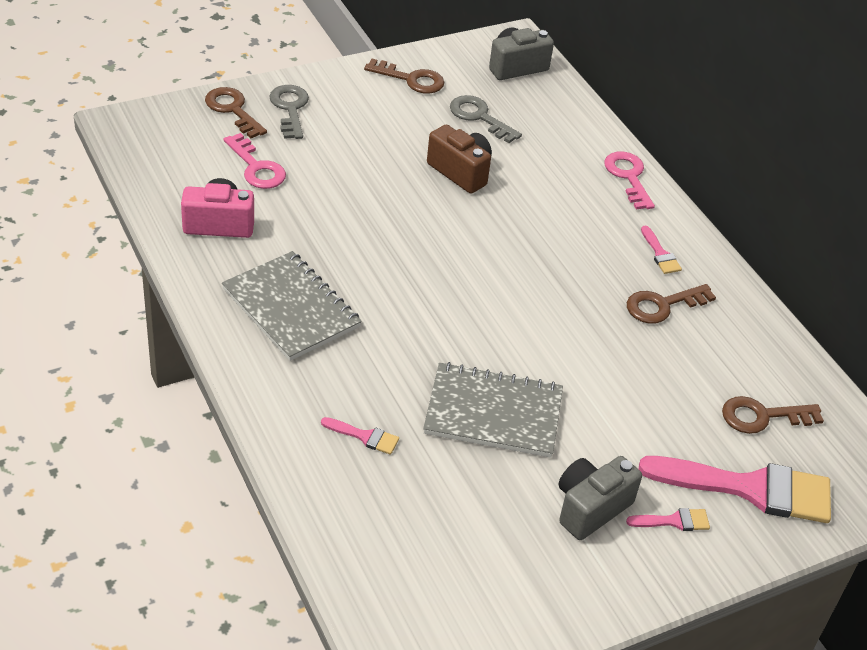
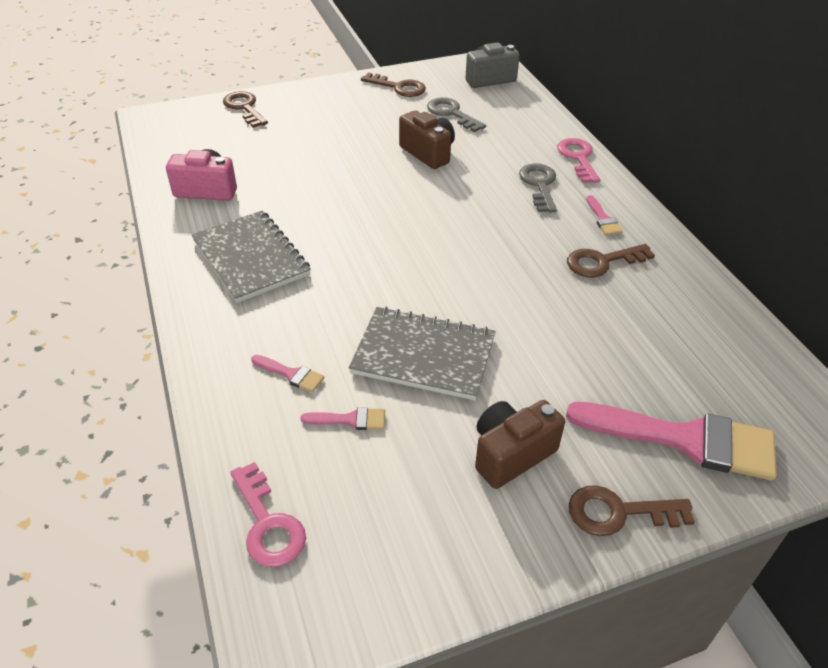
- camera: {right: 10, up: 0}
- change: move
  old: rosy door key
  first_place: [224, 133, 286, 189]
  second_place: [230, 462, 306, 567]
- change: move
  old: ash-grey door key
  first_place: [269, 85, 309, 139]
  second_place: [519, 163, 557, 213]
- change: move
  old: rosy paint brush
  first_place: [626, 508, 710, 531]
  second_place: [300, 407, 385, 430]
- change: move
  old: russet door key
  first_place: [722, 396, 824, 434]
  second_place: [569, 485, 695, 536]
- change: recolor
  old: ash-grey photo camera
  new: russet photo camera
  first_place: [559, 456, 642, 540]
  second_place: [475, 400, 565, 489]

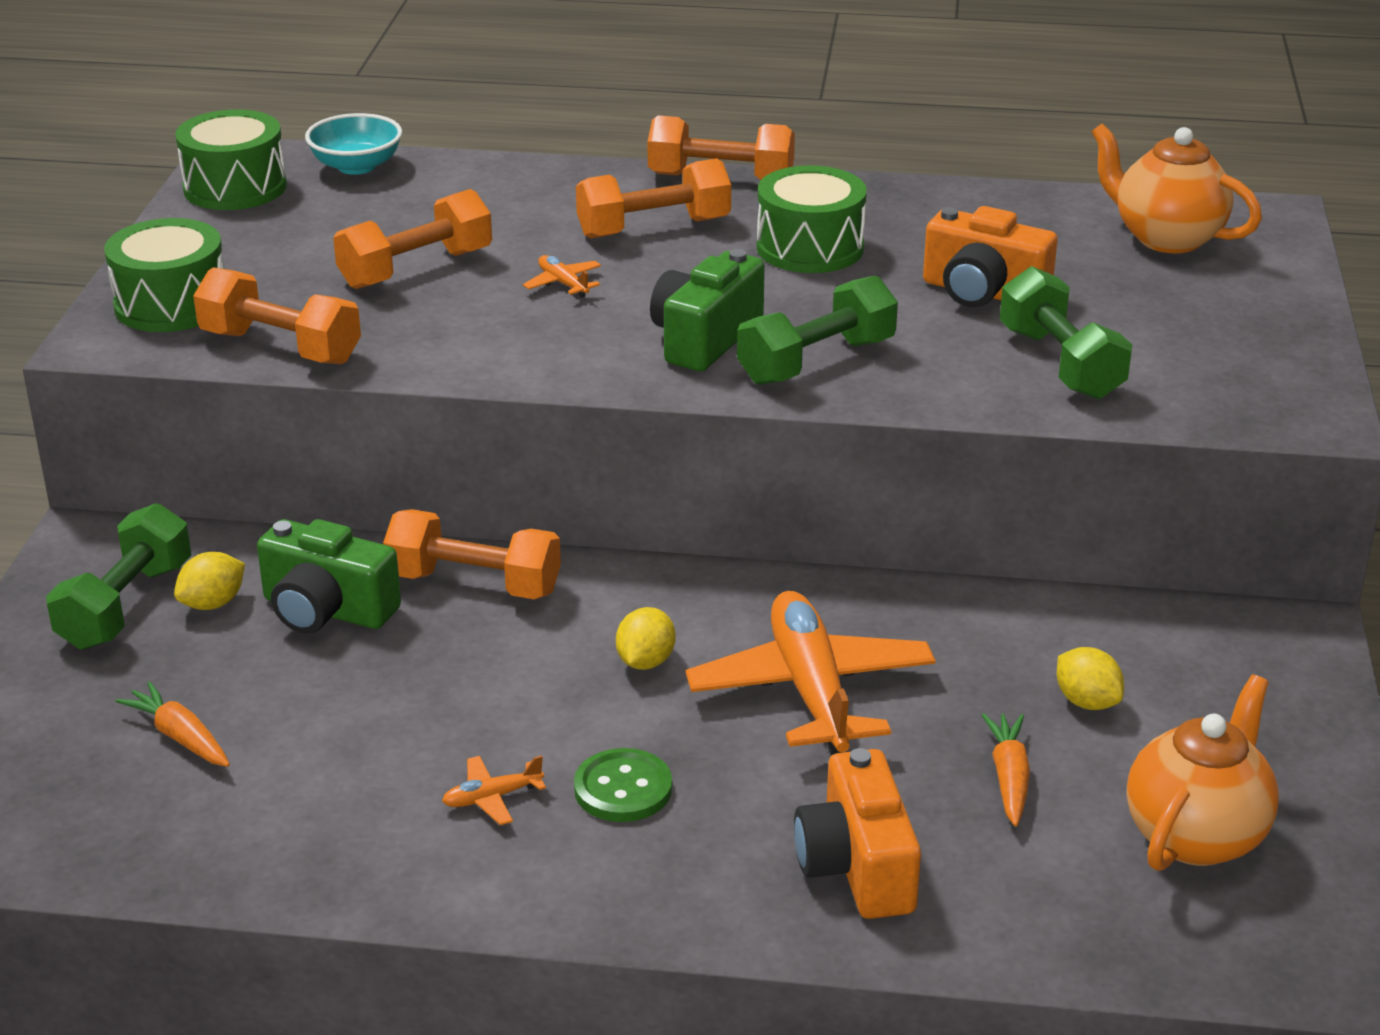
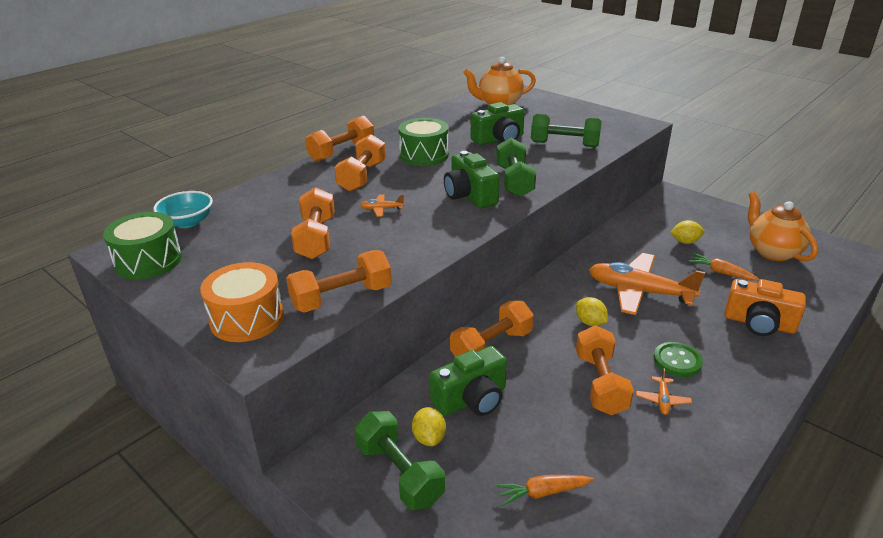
- camera: {right: -55, up: 0}
- change: insert
  new: orange-coloured dumbbell
  second_place: [576, 325, 634, 415]
- change: recolor
  old: leaf-green snare drum
  new: orange-coloured snare drum
  first_place: [104, 218, 225, 332]
  second_place: [200, 262, 284, 342]
- change: recolor
  old: orange-coloured photo camera
  new: leaf-green photo camera
  first_place: [923, 206, 1058, 307]
  second_place: [471, 102, 525, 145]

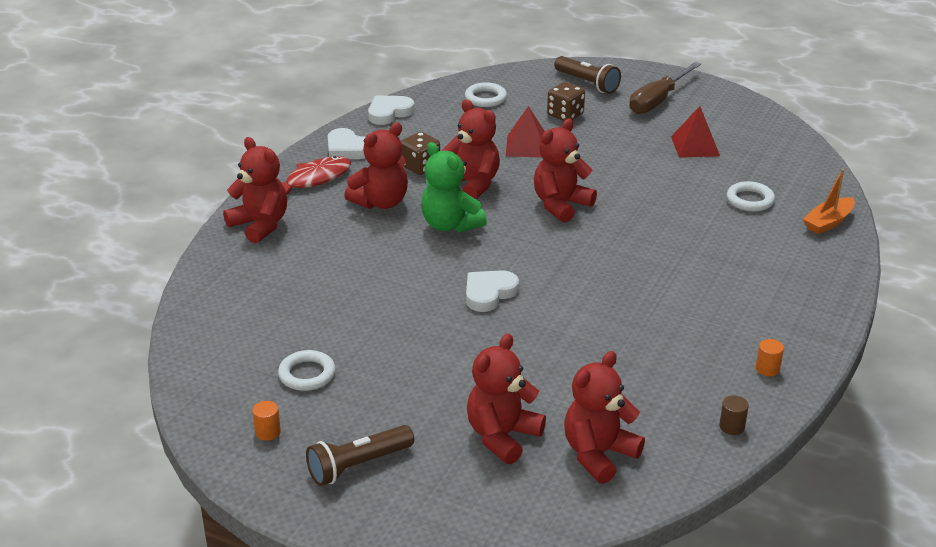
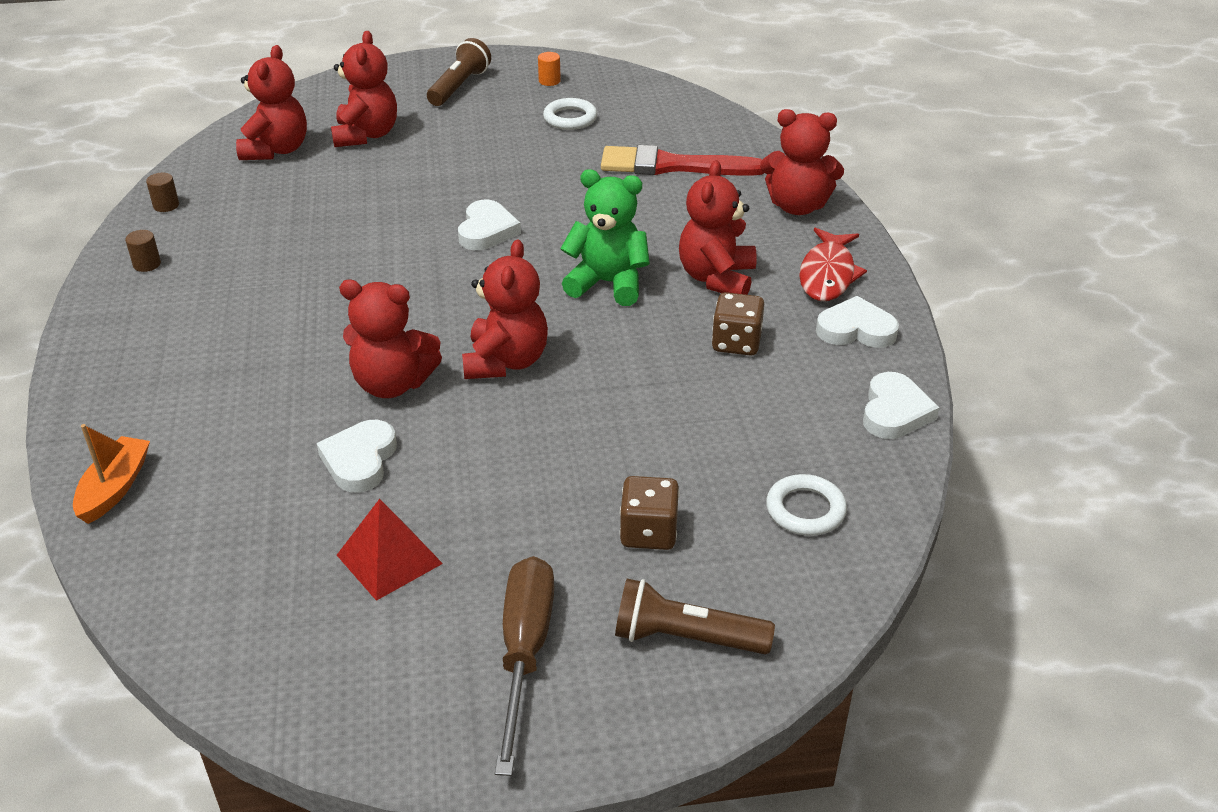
- camera: {right: 145, up: 5}
- change: delete
  old: red pyramid shape
  first_place: [506, 106, 545, 158]
- change: delete
  old: white ring
  first_place: [727, 181, 775, 212]
- change: insert
  new: white heart
  second_place: [317, 420, 397, 493]
- change: insert
  new: red paint brush
  second_place: [601, 145, 764, 176]
- change: move
  old: red teddy
  first_place: [442, 99, 500, 199]
  second_place: [339, 280, 442, 398]
- change: recolor
  old: orange-coloured solid cylinder
  new: russet solid cylinder
  first_place: [756, 339, 784, 376]
  second_place: [125, 230, 161, 272]

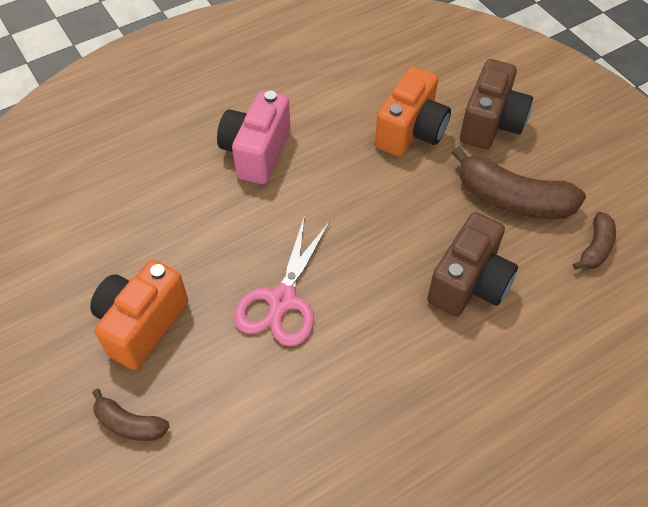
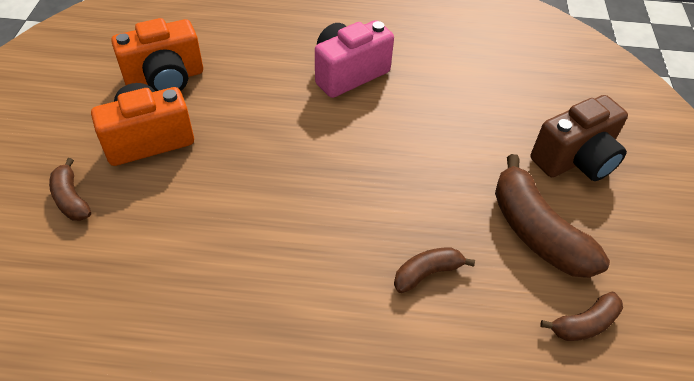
- camera: {right: 35, up: -5}
- change: delete
  old: rosy pair of scissors
  first_place: [234, 215, 330, 346]
- change: move
  old: orange-coloured photo camera
  first_place: [375, 66, 451, 157]
  second_place: [111, 18, 203, 91]
- change: replace
  old: russet photo camera
  new: russet banana
  first_place: [427, 212, 518, 317]
  second_place: [394, 247, 475, 293]

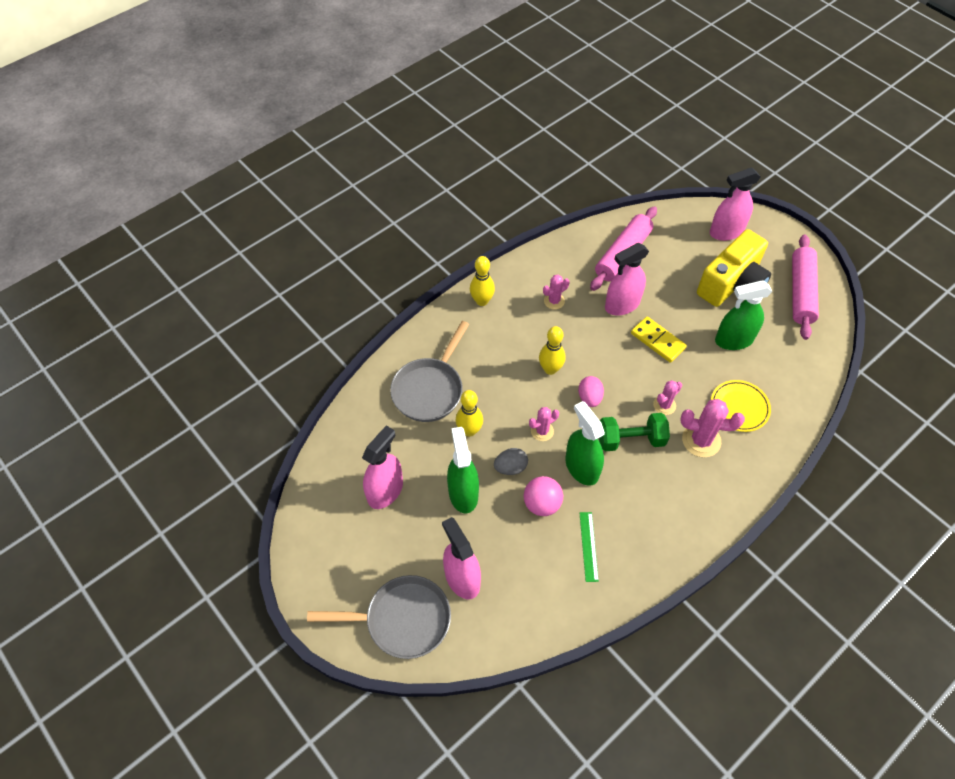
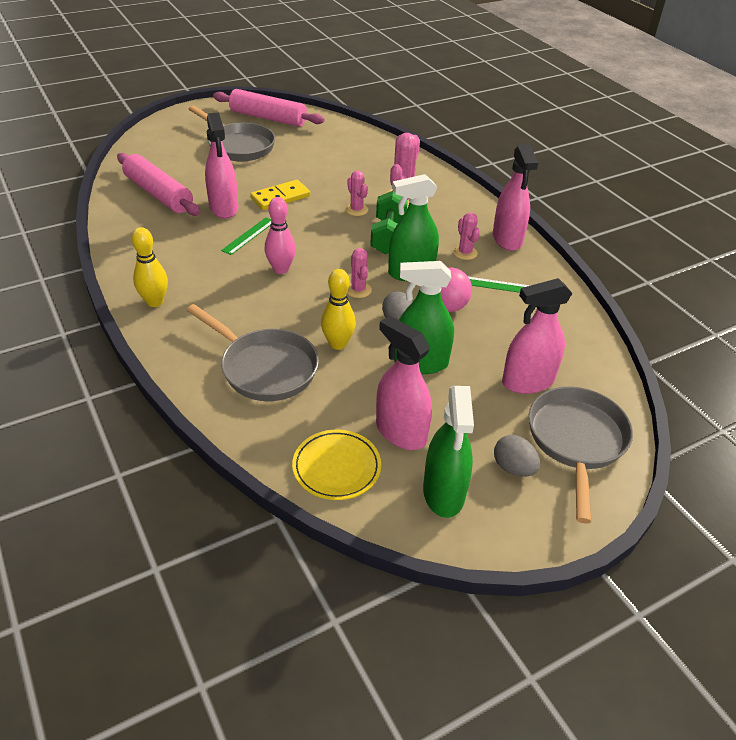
- camera: {right: -80, up: -15}
- change: delete
  old: rosy egg
  first_place: [578, 376, 604, 407]
- change: insert
  new: leaf-green ruler
  second_place: [221, 217, 271, 255]
- change: insert
  new: ash-grey egg
  second_place: [494, 435, 540, 477]
- change: move
  old: rosy saguaro cactus
  first_place: [543, 275, 570, 310]
  second_place: [453, 213, 480, 260]
- change: move
  old: rosy sprayer
  first_place: [710, 168, 761, 241]
  second_place: [493, 144, 538, 251]
- change: move
  old: golden plate
  first_place: [711, 380, 771, 432]
  second_place: [292, 430, 381, 500]
- change: move
  old: leaf-green sprayer
  first_place: [715, 280, 772, 350]
  second_place: [423, 386, 474, 518]
- change: replace
  old: golden photo camera
  new: ash-grey skillet
  first_place: [697, 229, 771, 307]
  second_place: [189, 106, 275, 162]
- change: recolor
  old: golden tenpin
  new: rosy tenpin
  first_place: [539, 326, 566, 375]
  second_place: [265, 197, 296, 274]

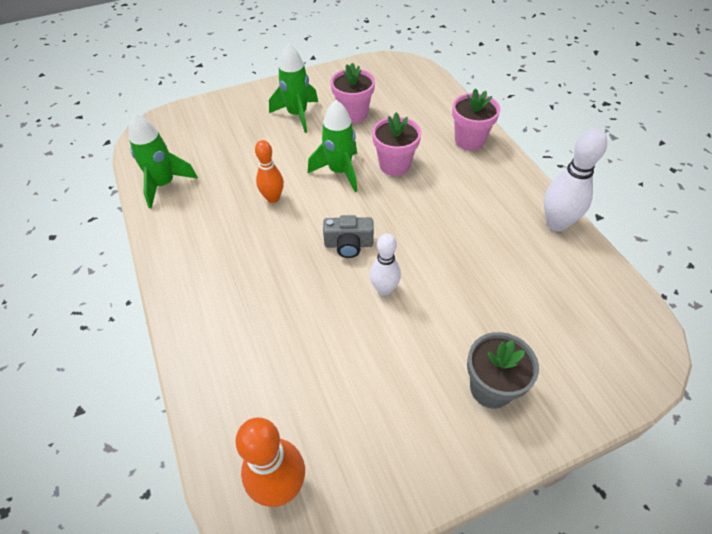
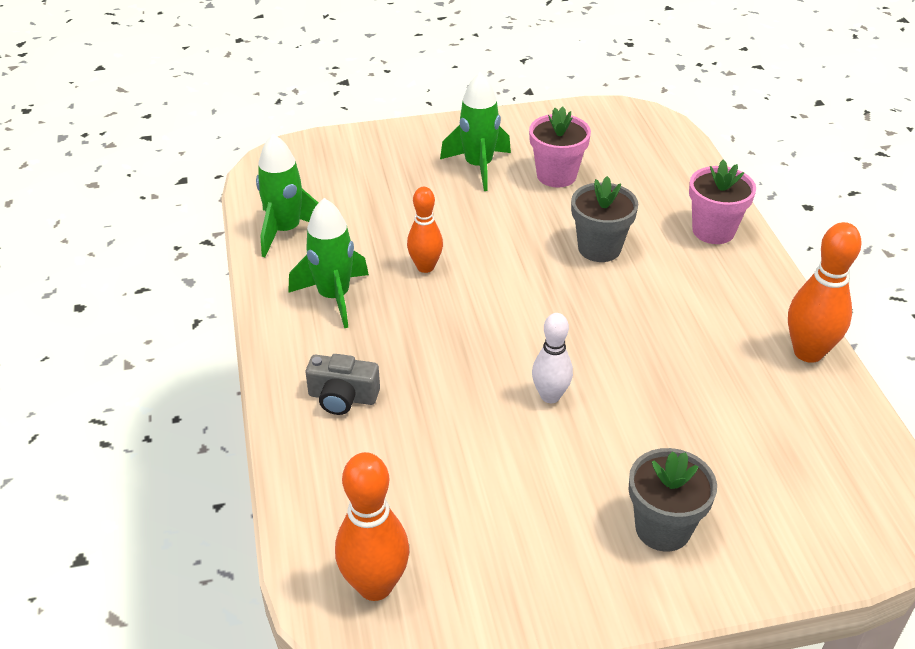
- camera: {right: 10, up: -10}
- change: move
  old: leaf-green rocket
  first_place: [308, 100, 357, 192]
  second_place: [288, 198, 369, 328]
- change: move
  old: ash-grey photo camera
  first_place: [323, 215, 374, 258]
  second_place: [306, 354, 380, 415]
- change: recolor
  old: rosy plant pot
  new: ash-grey plant pot
  first_place: [372, 112, 421, 176]
  second_place: [571, 176, 638, 262]
- change: recolor
  old: white tenpin
  new: orange-coloured tenpin
  first_place: [544, 129, 607, 231]
  second_place: [788, 222, 862, 363]

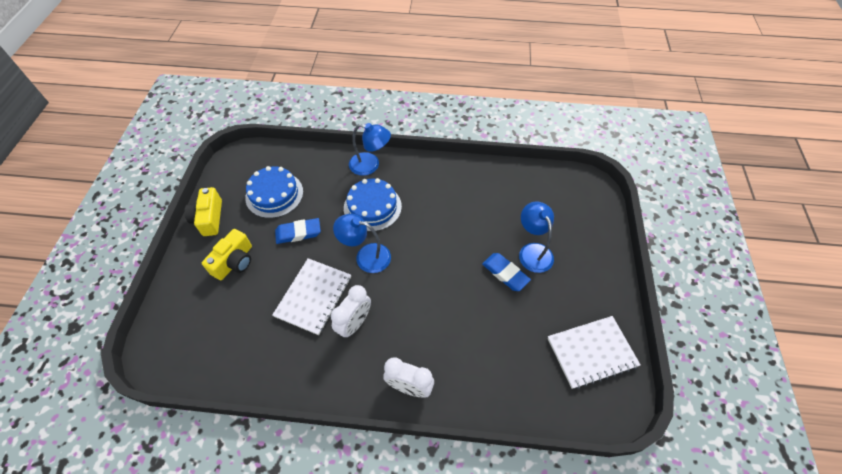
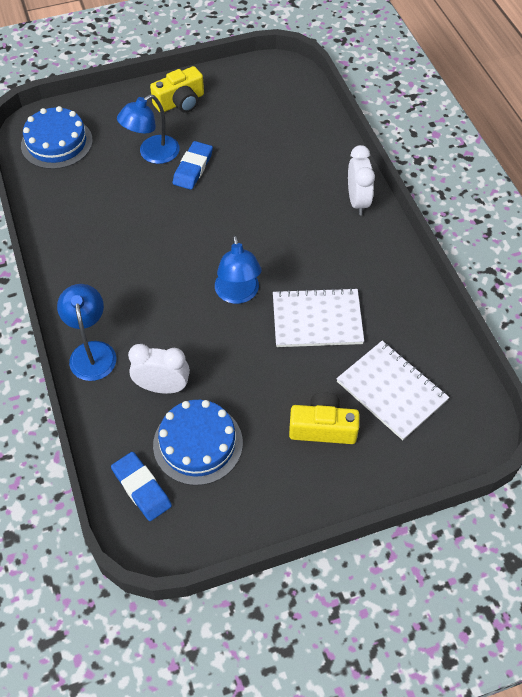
- camera: {right: -115, up: 0}
- change: move
  old: golden photo camera
  first_place: [184, 187, 222, 236]
  second_place: [150, 66, 204, 113]
- change: move
  old: royal blue gum eraser
  first_place: [275, 218, 321, 244]
  second_place: [111, 452, 172, 521]
- change: move
  old: white alarm clock
  first_place: [331, 285, 371, 338]
  second_place: [128, 344, 190, 394]
- change: move
  old: royal blue layer cake
  first_place: [344, 178, 402, 232]
  second_place: [21, 106, 93, 169]
- change: move
  old: white notebook
  first_place: [547, 316, 641, 389]
  second_place: [336, 341, 449, 440]

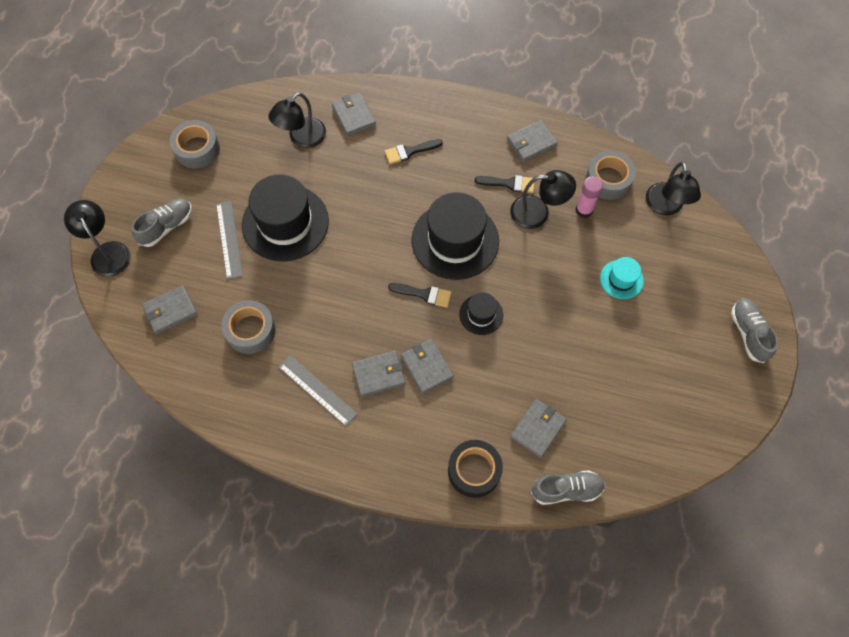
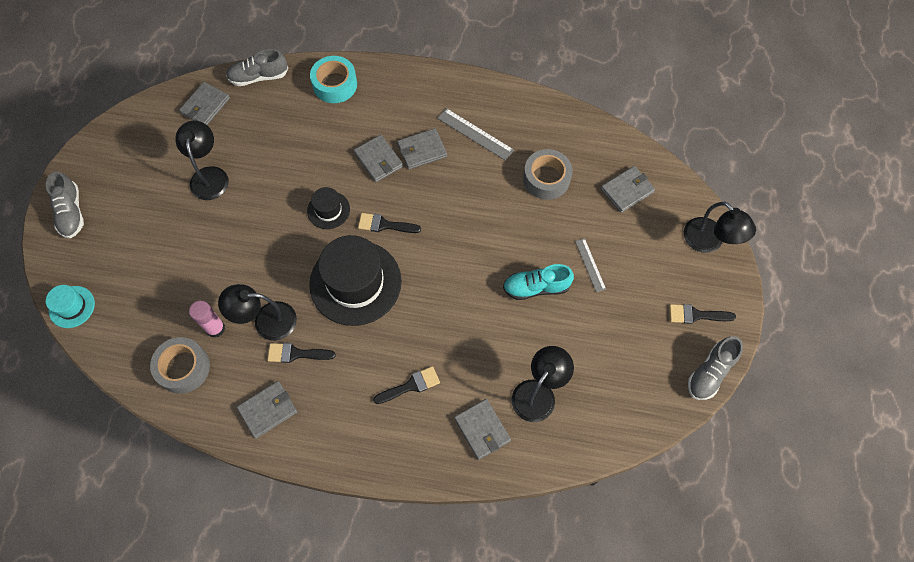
- camera: {right: 175, up: 0}
- change: delete
  old: ash-grey sticky tape
  first_place: [170, 120, 220, 168]
- change: insert
  new: black paint brush
  second_place: [669, 304, 736, 324]
- change: move
  old: ash-grey lace-up shoe
  first_place: [132, 199, 192, 247]
  second_place: [688, 336, 743, 400]
- change: move
  old: ash-grey billfold
  first_place: [510, 399, 567, 458]
  second_place: [179, 82, 230, 125]
- change: move
  old: aqua top hat
  first_place: [600, 257, 644, 299]
  second_place: [46, 285, 95, 328]
- change: move
  old: black reading lamp
  first_place: [646, 162, 701, 216]
  second_place: [175, 121, 229, 200]
- change: replace
  old: black top hat
  new: aqua lace-up shoe
  first_place: [242, 174, 329, 261]
  second_place: [503, 264, 574, 300]
- change: recolor
  old: black sticky tape
  new: aqua sticky tape
  first_place: [448, 440, 503, 498]
  second_place: [310, 56, 357, 103]
- change: resize
  old: ash-grey ruler
  first_place: [216, 201, 243, 279]
  second_place: [575, 238, 606, 292]
  factor: 0.65

